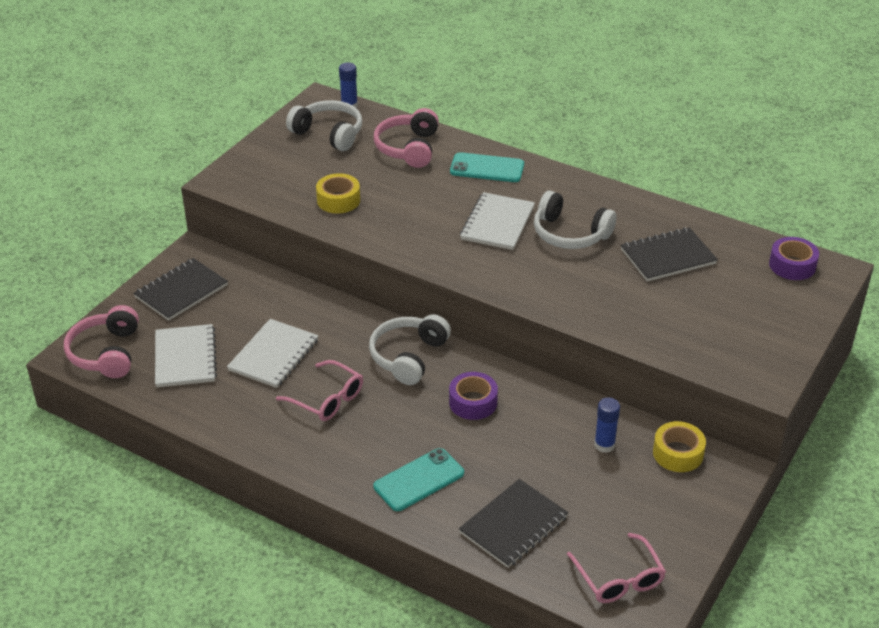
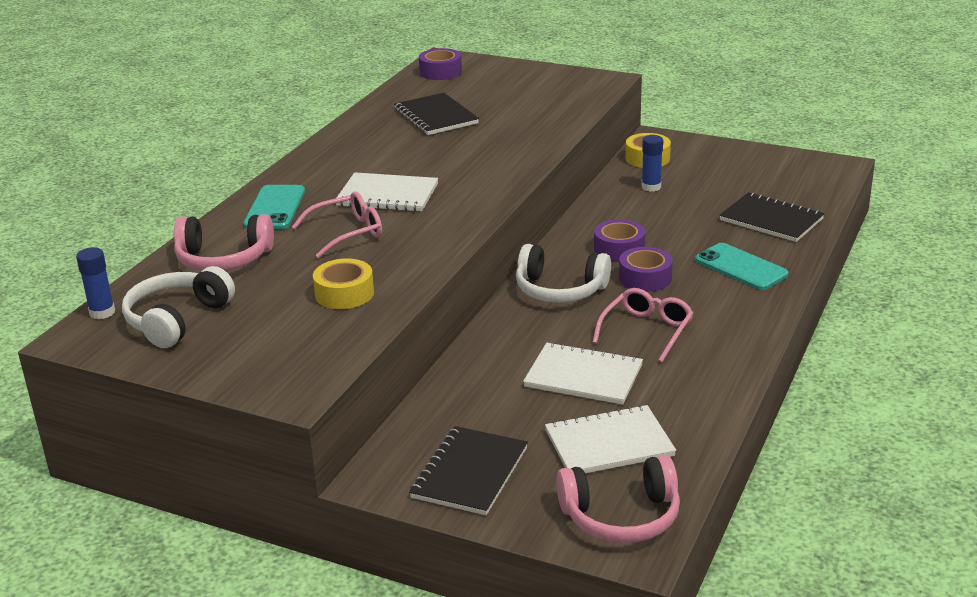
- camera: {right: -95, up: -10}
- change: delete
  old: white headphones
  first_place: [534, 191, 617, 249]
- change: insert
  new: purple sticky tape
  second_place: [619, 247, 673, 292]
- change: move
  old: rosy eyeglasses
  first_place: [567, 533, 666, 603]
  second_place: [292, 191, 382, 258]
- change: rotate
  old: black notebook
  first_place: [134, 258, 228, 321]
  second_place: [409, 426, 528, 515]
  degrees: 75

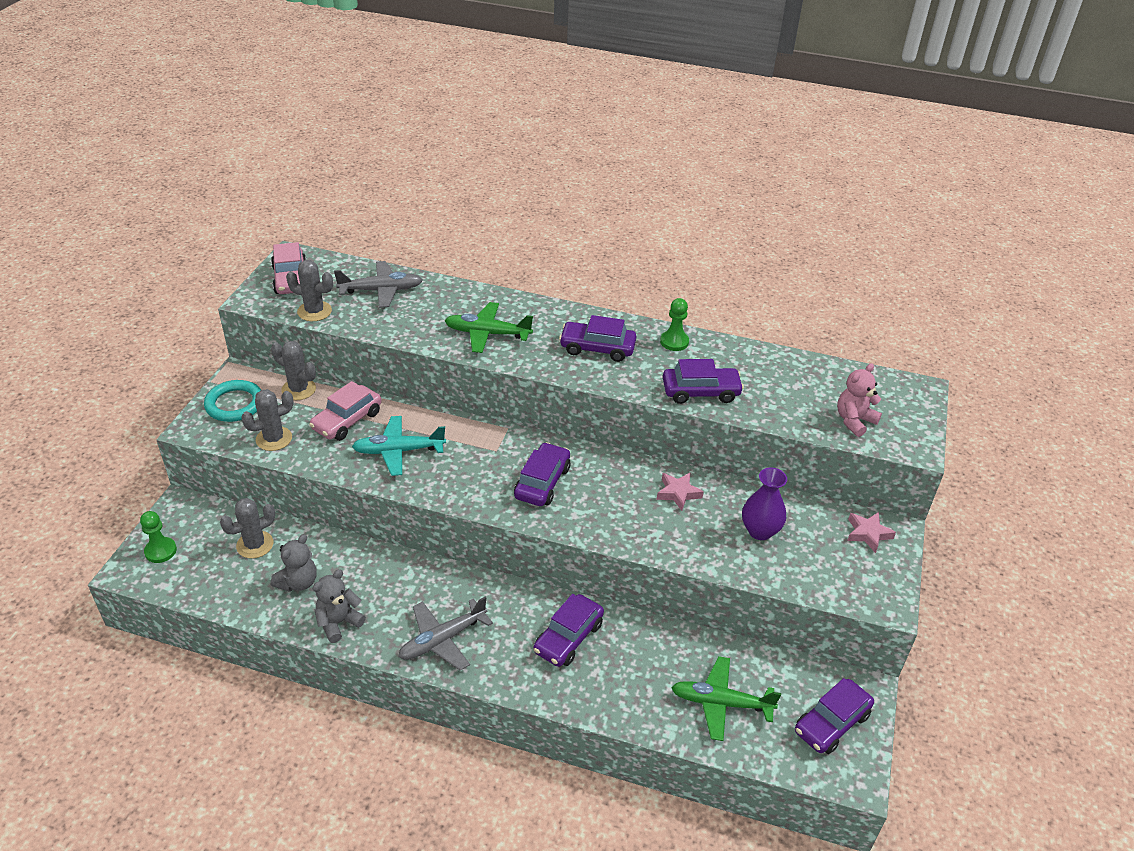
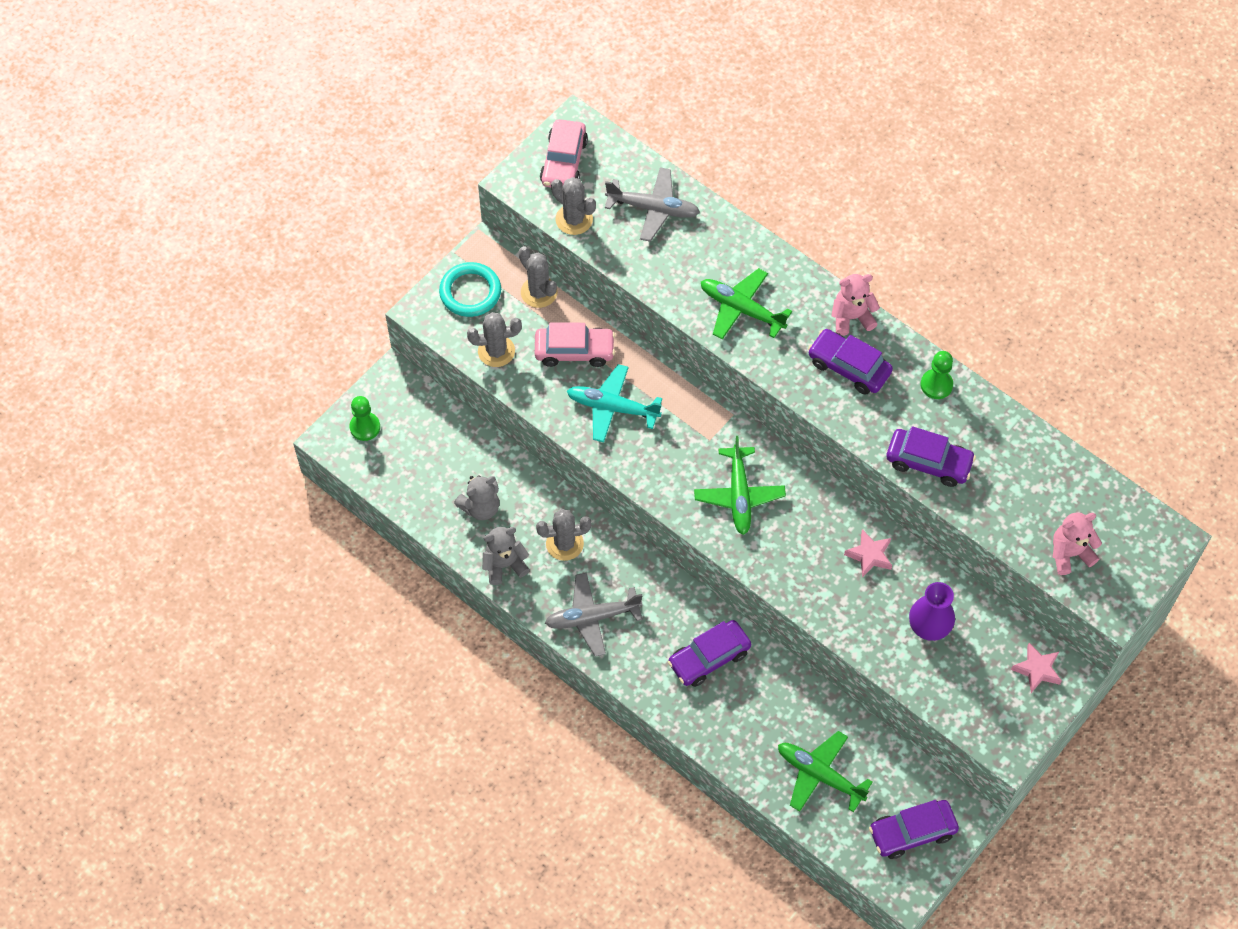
- camera: {right: 25, up: 20}
- change: insert
  new: rosy teddy
  second_place: [831, 274, 880, 336]
- change: move
  old: ash-grey saguaro cactus
  first_place: [220, 498, 275, 559]
  second_place: [536, 509, 592, 561]
- change: replace
  old: purple toy car
  new: leaf-green plane
  first_place: [514, 442, 570, 506]
  second_place: [694, 436, 786, 535]
- change: rotate
  old: rosy toy car
  first_place: [309, 381, 381, 441]
  second_place: [535, 322, 615, 367]
  degrees: -150

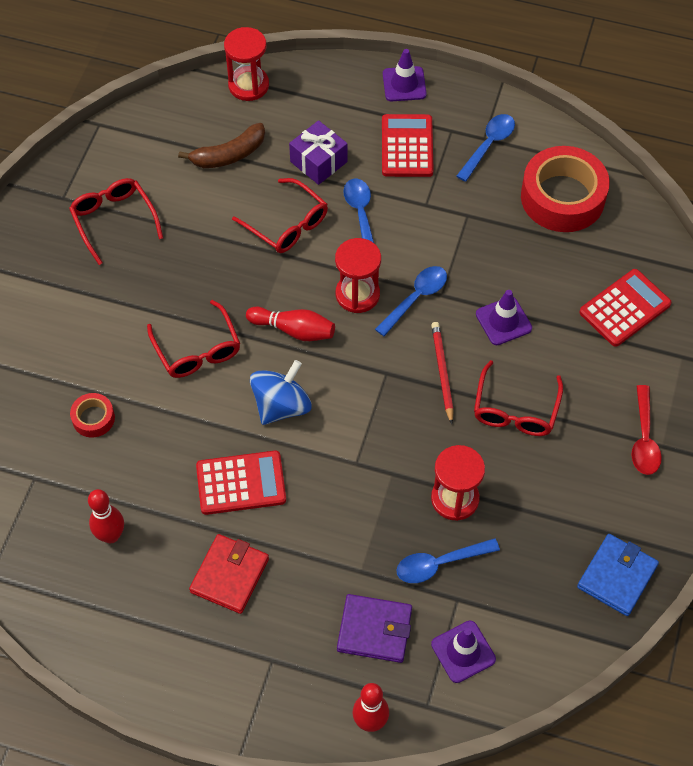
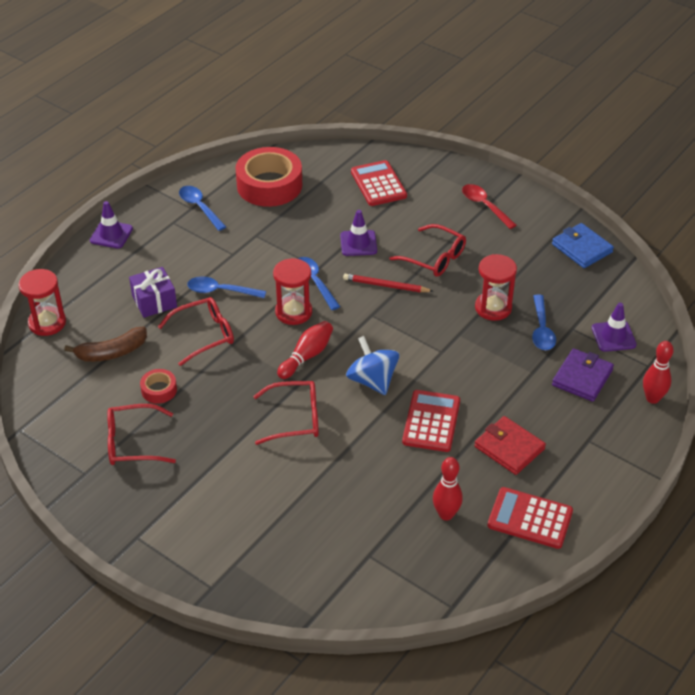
- camera: {right: -70, up: -15}
- change: move
  old: red sticky tape
  first_place: [70, 393, 115, 438]
  second_place: [140, 369, 177, 404]
- change: move
  old: red adding machine
  first_place: [382, 114, 434, 177]
  second_place: [487, 487, 573, 549]
- change: rotate
  old: russet banana
  first_place: [178, 123, 265, 168]
  second_place: [64, 327, 147, 362]
  degrees: 75
- change: rotate
  old: red spoon
  first_place: [632, 385, 662, 475]
  second_place: [462, 184, 516, 229]
  degrees: -150

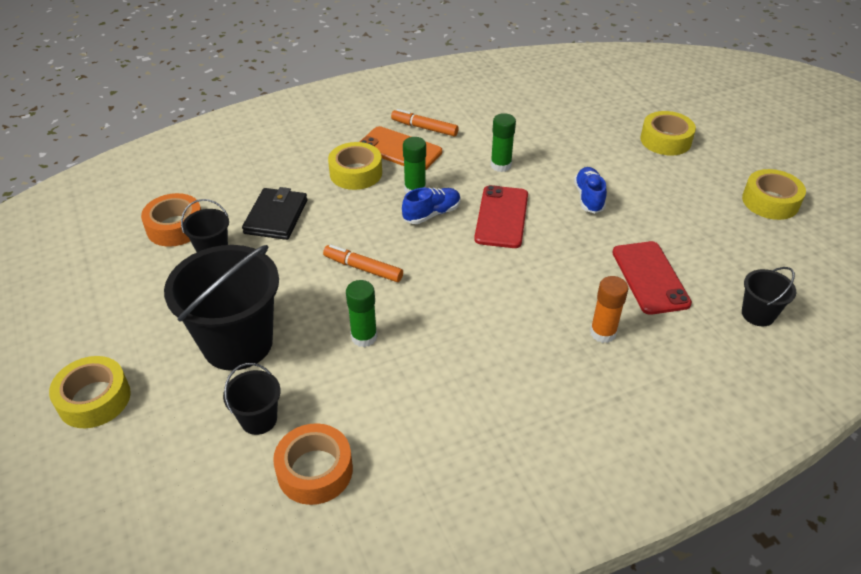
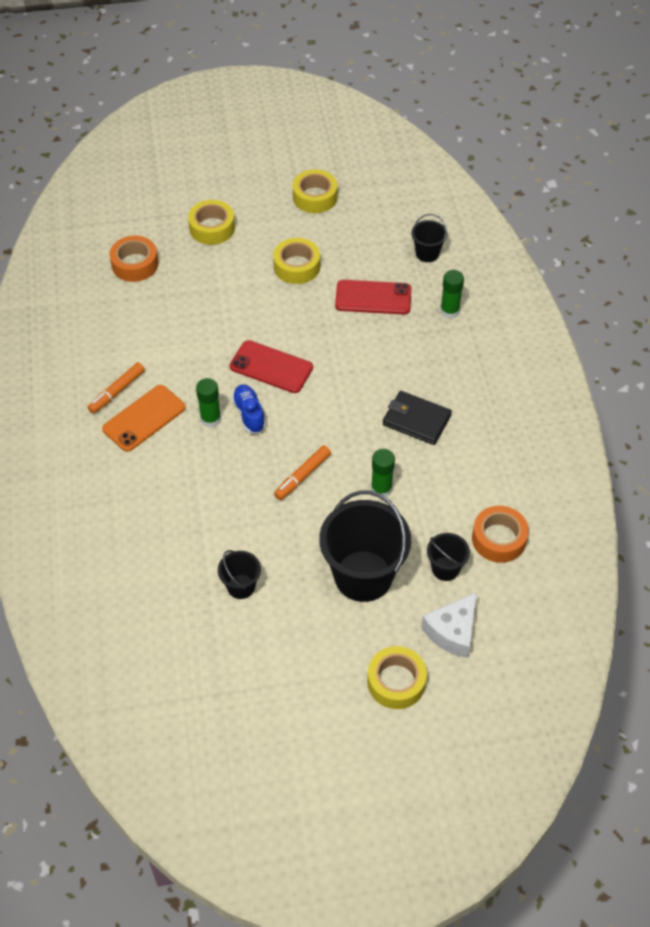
- camera: {right: -75, up: 10}
- change: delete
  old: royal blue lace-up shoe
  first_place: [574, 167, 607, 213]
- change: delete
  old: orange-coloured glue stick
  first_place: [590, 276, 628, 343]
- change: insert
  new: white piece of cheese
  second_place: [421, 592, 477, 658]
- change: move
  old: orange-coloured sticky tape
  first_place: [141, 193, 201, 247]
  second_place: [109, 236, 158, 282]
- change: move
  old: black billfold
  first_place: [242, 187, 307, 240]
  second_place: [383, 391, 452, 445]
- change: move
  old: golden sticky tape
  first_place: [328, 142, 382, 190]
  second_place: [273, 238, 320, 284]
- change: move
  old: leaf-green glue stick
  first_place: [491, 113, 516, 172]
  second_place: [440, 270, 464, 319]

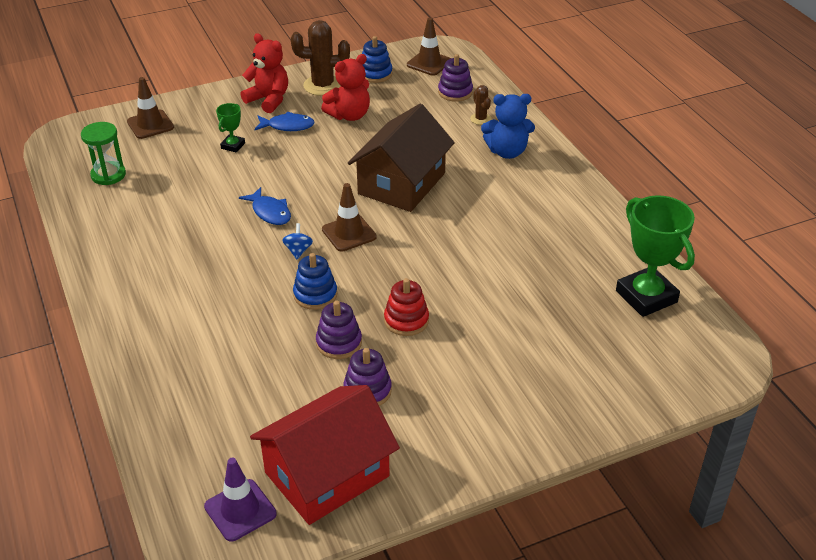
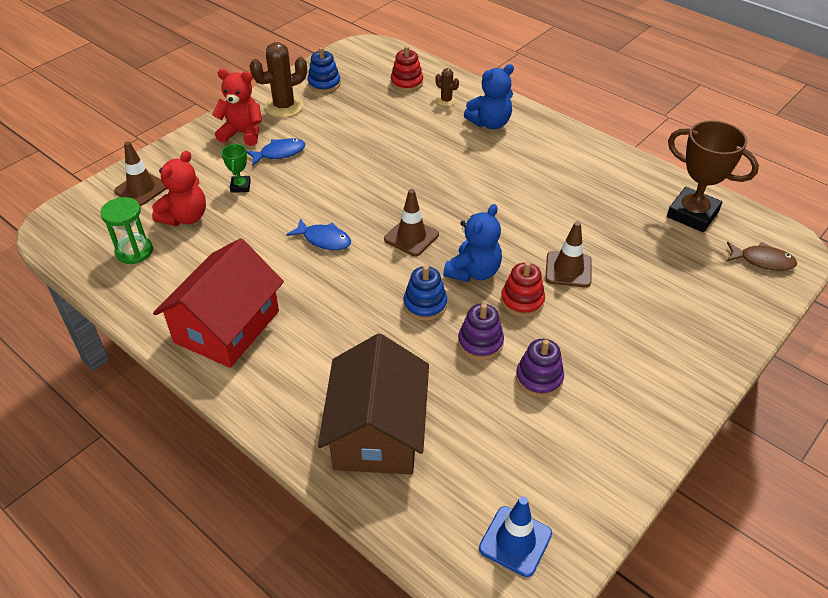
- camera: {right: -25, up: 5}
- change: delete
  old: royal blue toy top
  first_place: [282, 223, 313, 259]
- change: insert
  new: royal blue teddy
  second_place: [443, 204, 502, 282]
- change: insert
  new: russet fish figure
  second_place: [726, 242, 797, 271]
- change: move
  old: red cottage
  first_place: [250, 385, 400, 525]
  second_place: [153, 238, 284, 368]
- change: move
  old: red teddy
  first_place: [321, 54, 370, 121]
  second_place: [152, 151, 206, 226]
- change: move
  old: russet cottage
  first_place: [348, 104, 455, 212]
  second_place: [318, 334, 429, 475]
- change: move
  old: russet traffic cone
  first_place: [407, 18, 451, 76]
  second_place: [545, 221, 592, 287]
- change: recolor
  old: purple traffic cone
  new: royal blue traffic cone
  first_place: [204, 458, 277, 542]
  second_place: [479, 497, 552, 577]
- change: recolor
  old: purple stacking toy
  new: red stacking toy
  first_place: [438, 54, 473, 102]
  second_place: [391, 46, 423, 92]
- change: recolor
  old: leaf-green prize cup
  new: russet prize cup
  first_place: [616, 195, 695, 317]
  second_place: [667, 121, 759, 232]

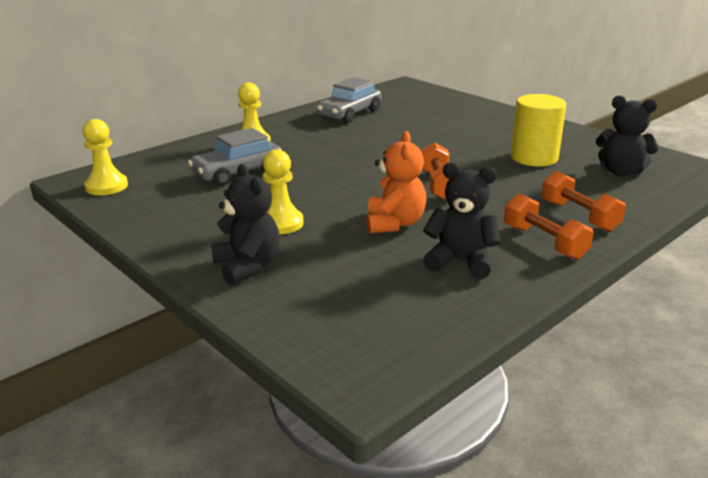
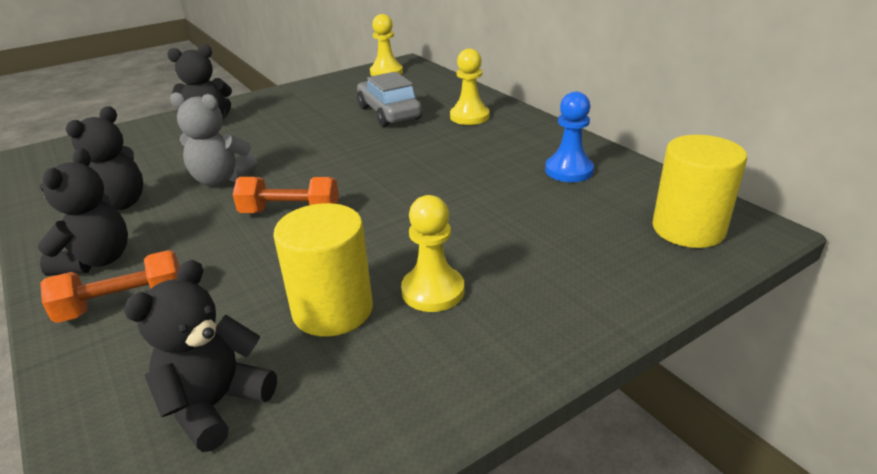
- camera: {right: 100, up: 5}
- change: insert
  new: golden solid cylinder
  second_place: [652, 135, 747, 248]
- change: move
  old: golden pawn
  first_place: [263, 149, 304, 235]
  second_place: [401, 195, 464, 312]
- change: replace
  old: ash-grey toy car
  new: royal blue pawn
  first_place: [317, 77, 381, 123]
  second_place: [545, 92, 594, 182]
- change: replace
  old: orange-coloured dumbbell
  new: black teddy
  first_place: [504, 194, 594, 260]
  second_place: [37, 148, 128, 276]
- change: recolor
  old: orange-coloured teddy
  new: ash-grey teddy
  first_place: [366, 131, 426, 234]
  second_place: [170, 92, 258, 186]

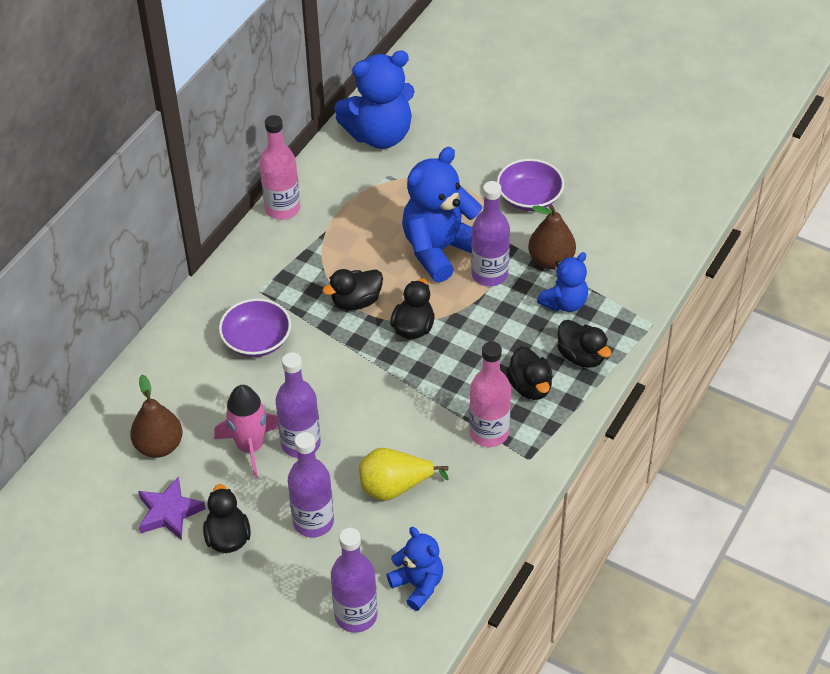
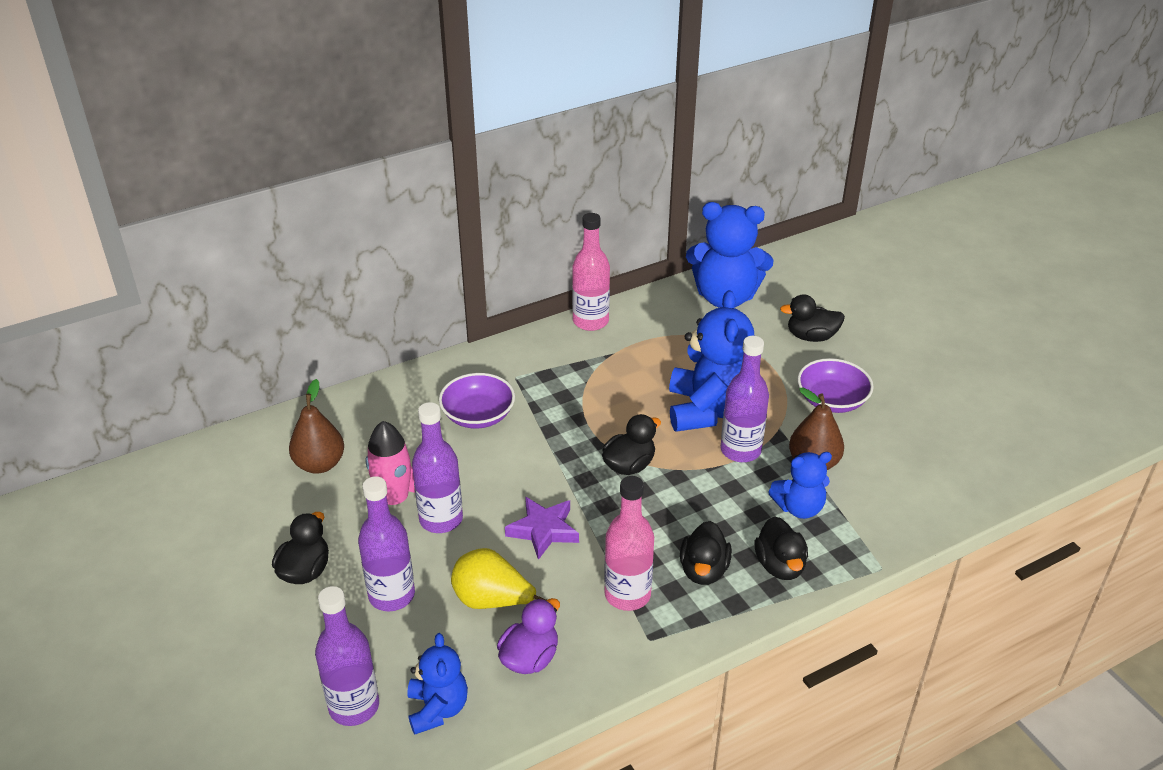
- camera: {right: 30, up: -10}
- change: insert
  new: purple rubber duck
  second_place: [497, 598, 560, 674]
- change: move
  old: purple star shape
  first_place: [138, 477, 206, 540]
  second_place: [505, 497, 579, 560]
- change: move
  old: black rubber duck
  first_place: [322, 269, 383, 310]
  second_place: [780, 294, 845, 342]
- change: rotate
  old: royal blue teddy
  first_place: [402, 147, 482, 282]
  second_place: [669, 290, 754, 432]
  degrees: 105

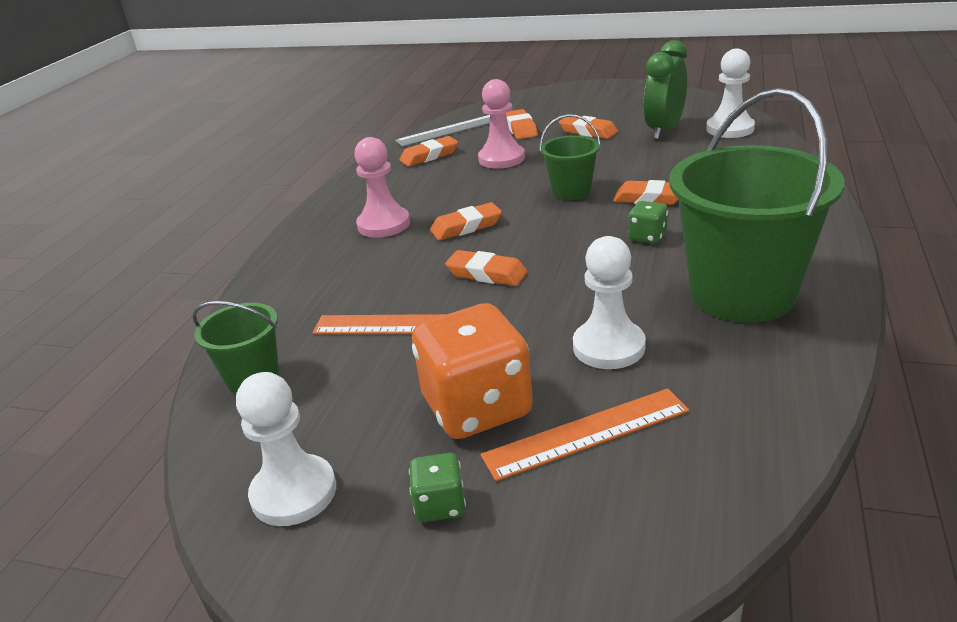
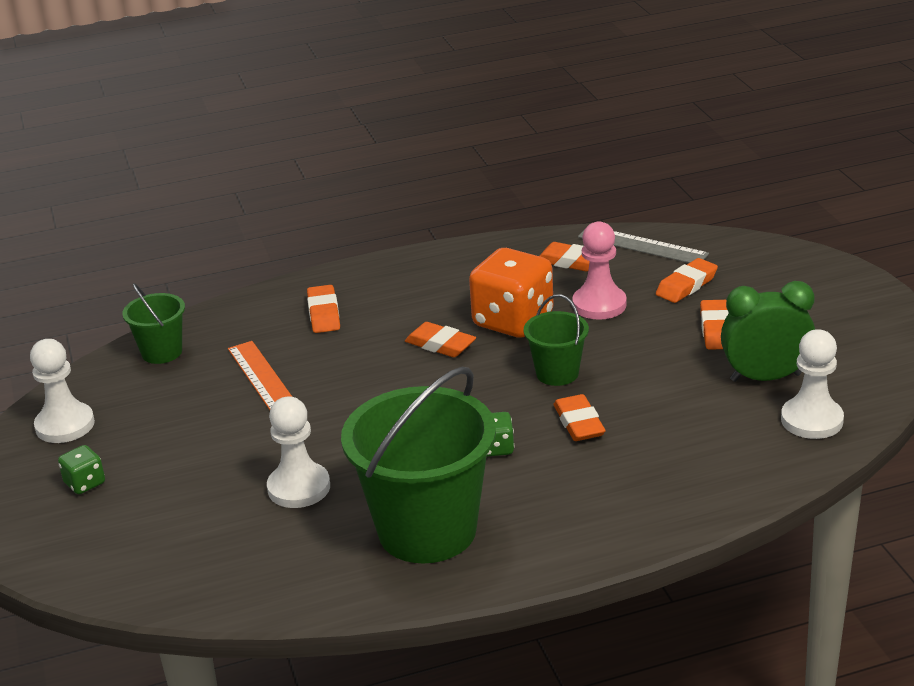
- camera: {right: 55, up: 0}
- change: delete
  old: rosy pawn
  first_place: [354, 137, 410, 238]
- change: delete
  old: orange-coloured ruler
  first_place: [480, 388, 689, 481]
- change: move
  old: orange-coloured game die
  first_place: [412, 303, 533, 439]
  second_place: [469, 248, 554, 338]
- change: move
  old: orange-coloured gum eraser
  first_place: [445, 250, 528, 286]
  second_place: [307, 285, 340, 333]

